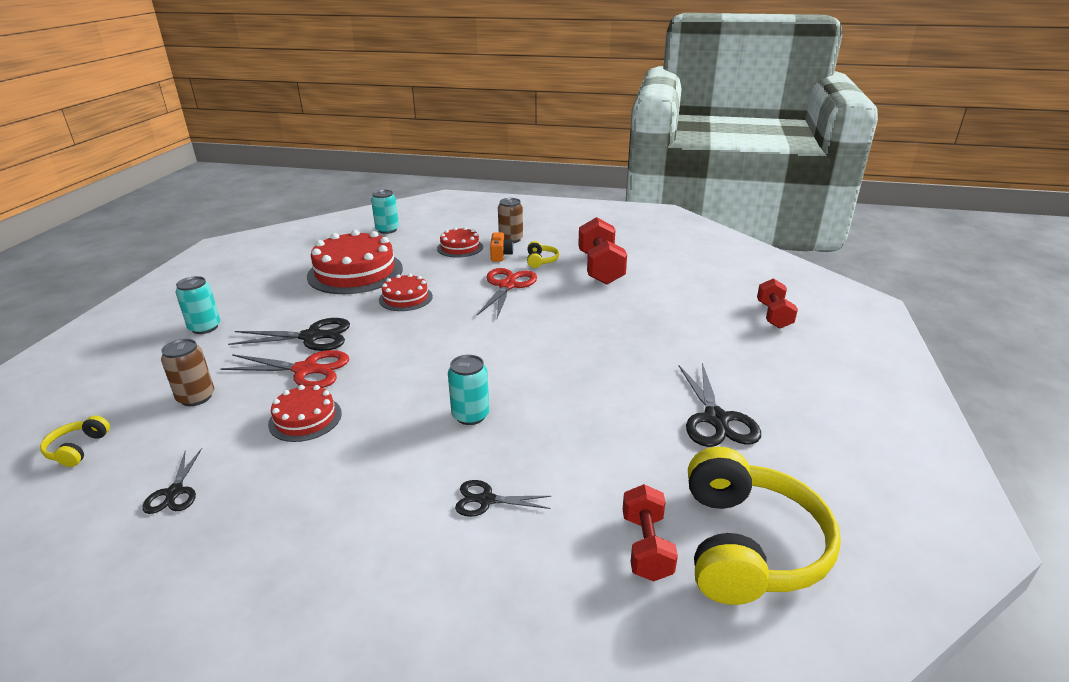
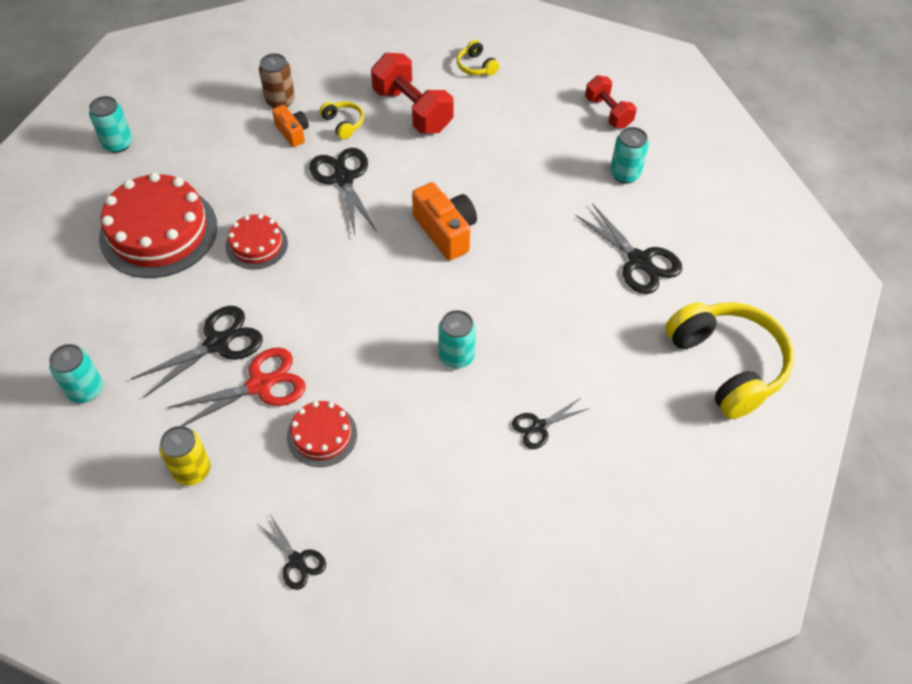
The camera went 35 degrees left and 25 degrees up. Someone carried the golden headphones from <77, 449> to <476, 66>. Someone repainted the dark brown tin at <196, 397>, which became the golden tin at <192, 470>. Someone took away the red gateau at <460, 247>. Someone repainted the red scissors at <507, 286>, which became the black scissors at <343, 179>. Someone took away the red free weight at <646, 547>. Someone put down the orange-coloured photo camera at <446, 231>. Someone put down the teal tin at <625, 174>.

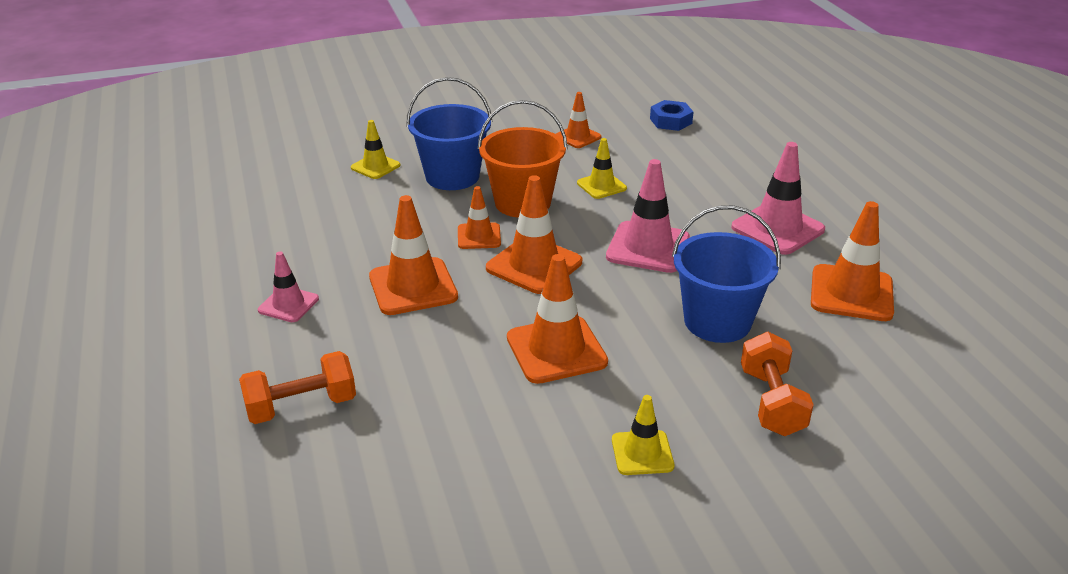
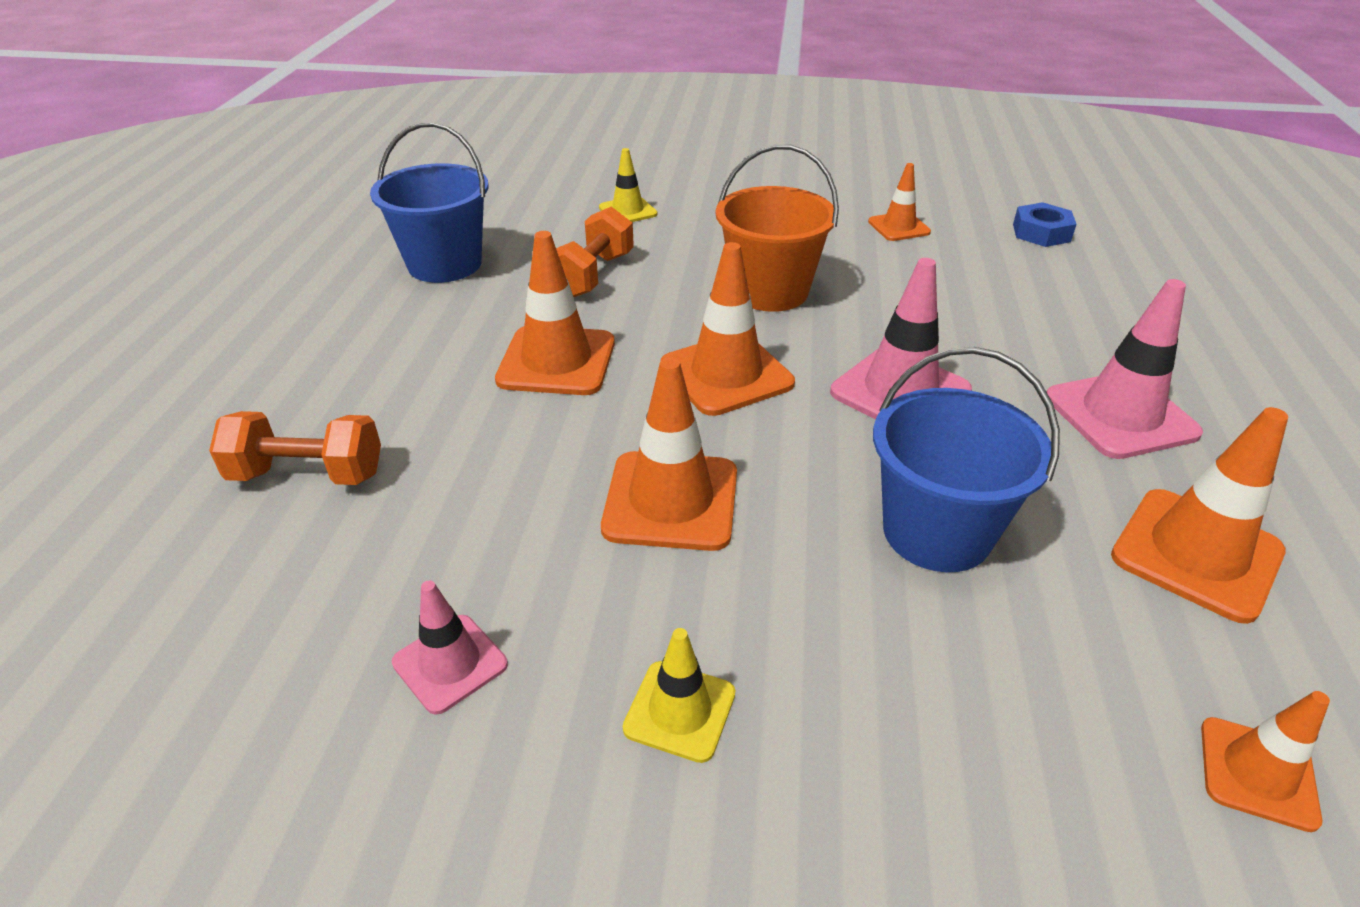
The camera went 25 degrees right and 5 degrees up. Someone carried the rosy road cone from <288, 304> to <450, 663>. Someone carried the cobalt bucket from <452, 176> to <445, 264>. Someone carried the orange-coloured road cone from <479, 236> to <1257, 773>. Someone took away the golden road cone at <601, 186>. Someone carried the orange-coloured free weight from <771, 402> to <593, 275>.

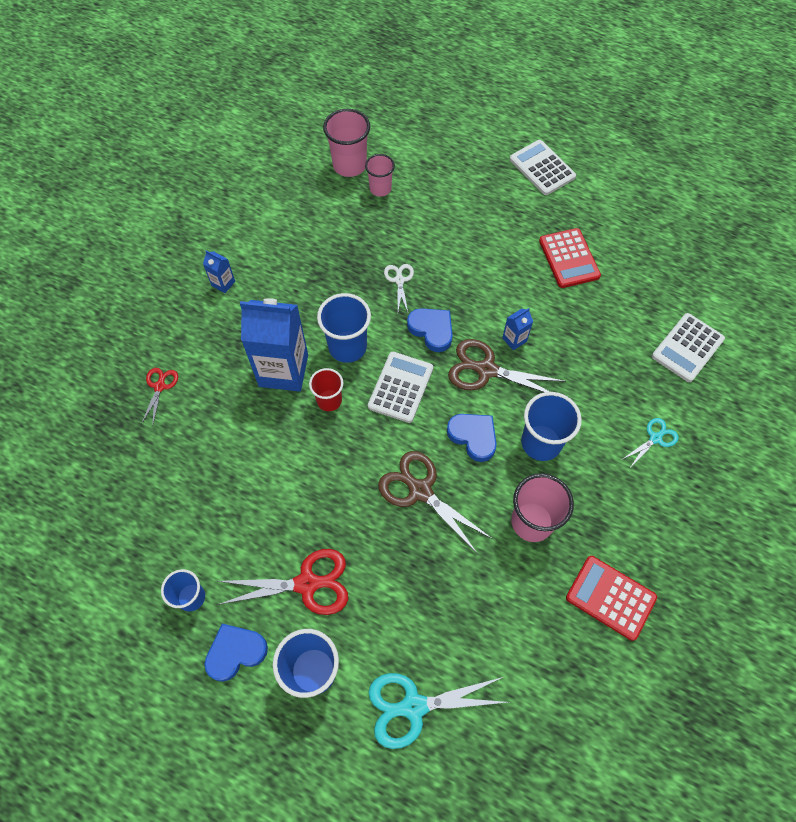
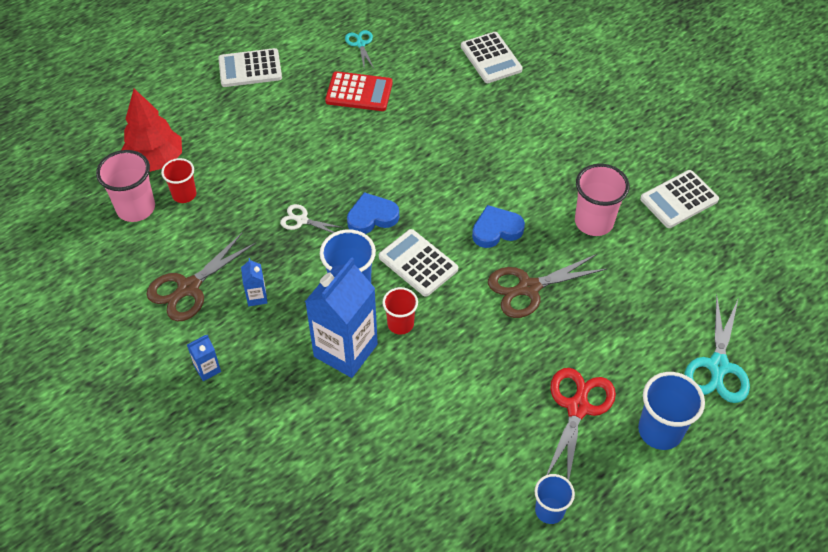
The camera went 65 degrees left and 10 degrees down. Someone took away the red scissors at <160, 386>. Someone took away the cobalt heart at <235, 652>. Someone repainted the rosy cup at <380, 189>, which became the red cup at <184, 194>. Someone carried the dark brown scissors from <486, 370> to <189, 288>. Someone carried the cobalt milk carton from <514, 339> to <257, 297>. Someone took away the cobalt cup at <541, 443>. Someone repainted the red adding machine at <610, 597>, which became the white adding machine at <679, 200>. Someone carried the teal scissors from <655, 438> to <360, 44>. Someone put down the red fir tree at <155, 160>.

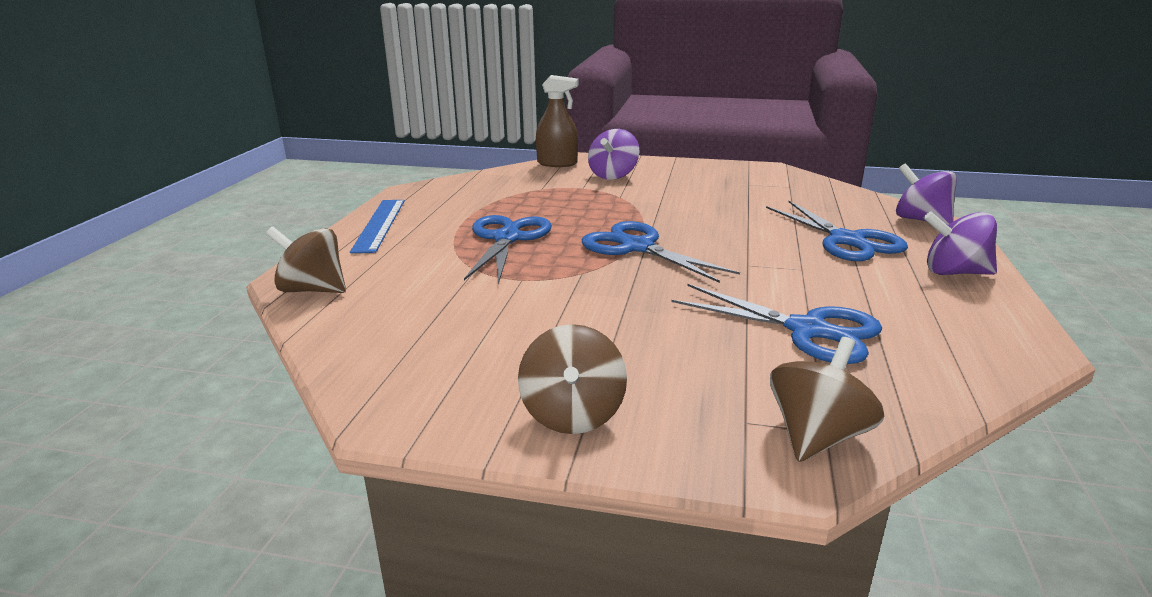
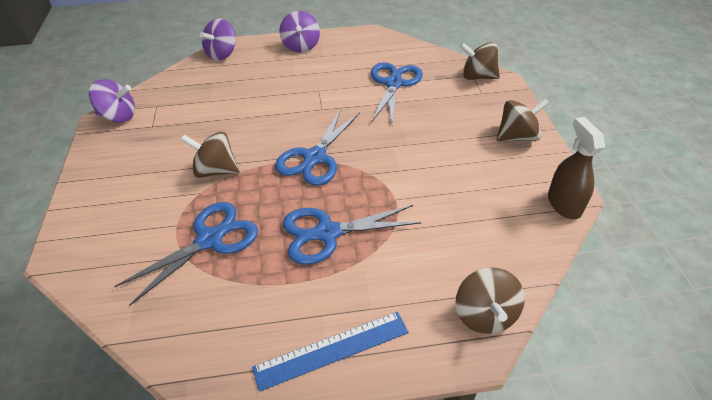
The camera went 110 degrees left and 20 degrees up. Someone carried the dark brown spray cleaner from <557, 163> to <564, 204>. Someone carried the violet spinning top from <613, 175> to <119, 116>. Someone carried the cobalt scissors from <847, 240> to <210, 239>. Someone put down the dark brown spinning top at <215, 170>.

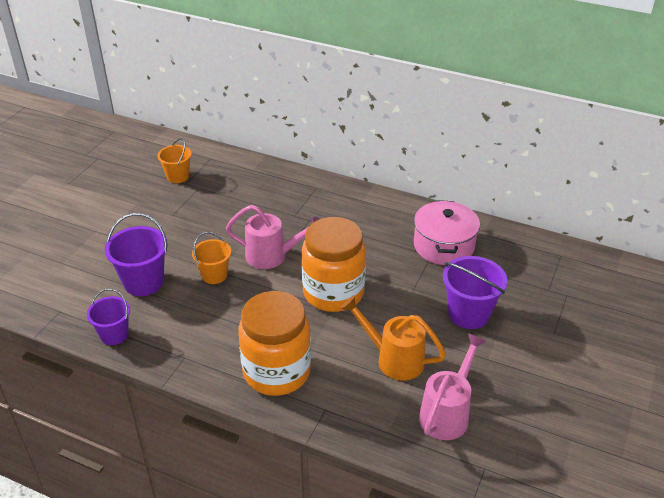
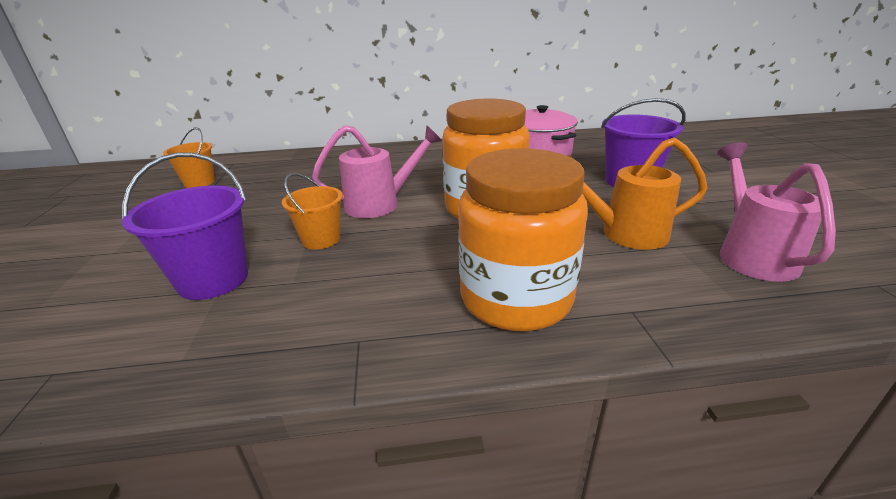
The camera went 30 degrees left and 10 degrees down. Someone took away the violet bucket at <114, 334>.

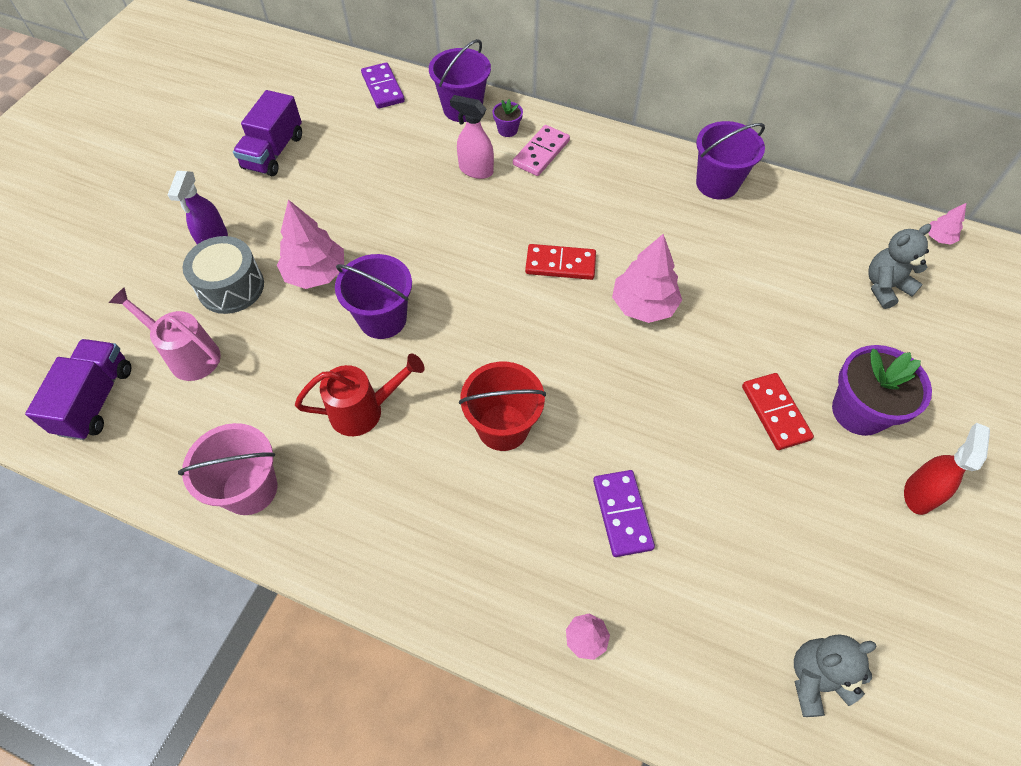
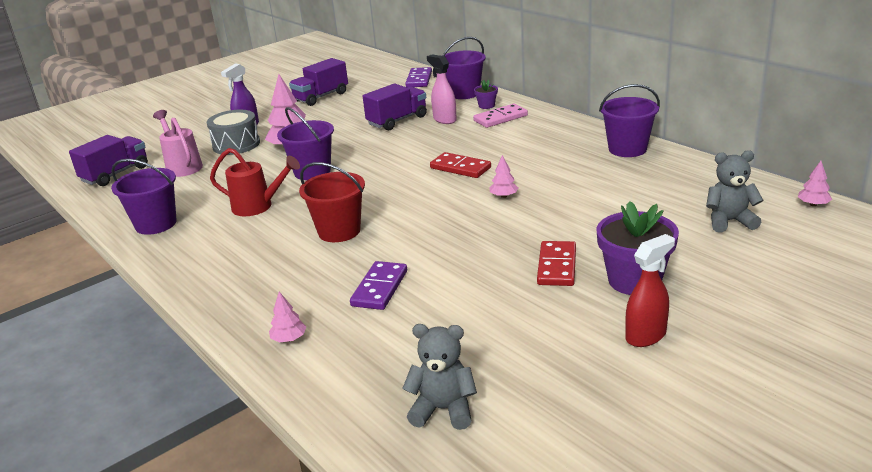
The camera went 30 degrees right and 30 degrees down. Someone repainted the rosy bucket at <250, 489>, which became the violet bucket at <156, 224>. Someone scaled the rosy fir tree at <643, 305> by 0.50. Someone put down the violet truck at <397, 121>.

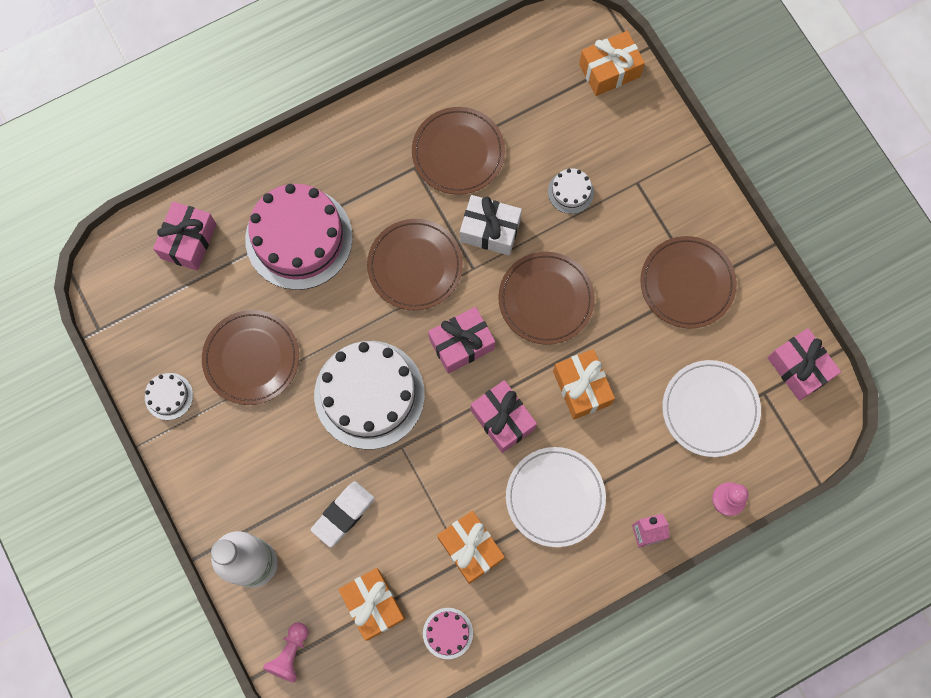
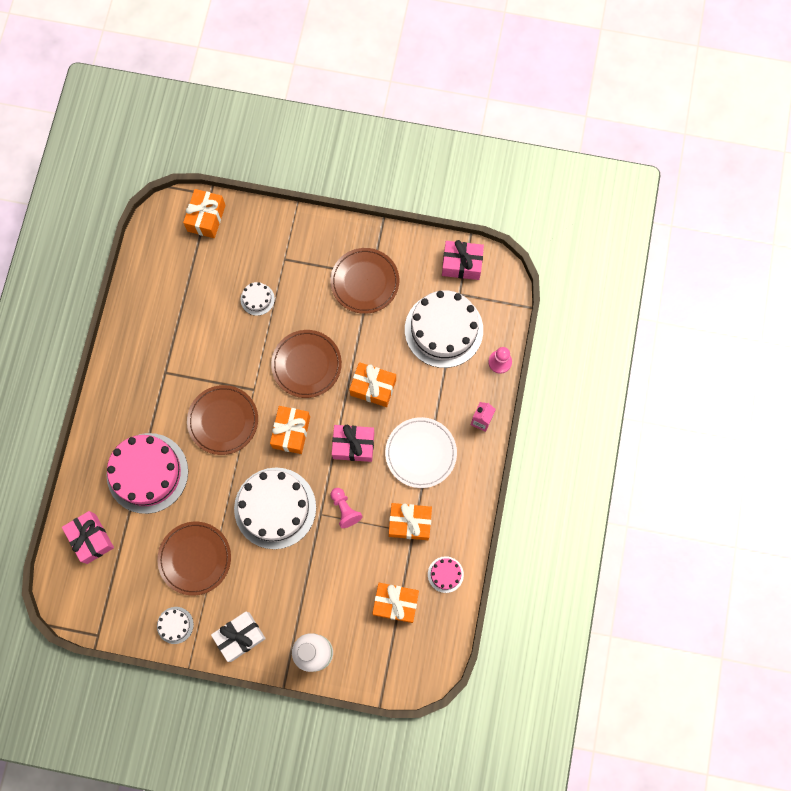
The camera went 50 degrees left and 0 degrees up. Someone carried the rosy game pawn from <290, 654> to <345, 509>. Someone took away the white pencil eraser at <343, 514>. Someone took away the dark brown flat dish at <458, 152>. Someone repainted the rosy gift at <461, 344>, which became the orange-coloured gift at <291, 432>. Someone carried the white gift from <490, 230> to <240, 637>. Someone swapped the white flat dish at <710, 409> for the white gateau at <444, 329>.

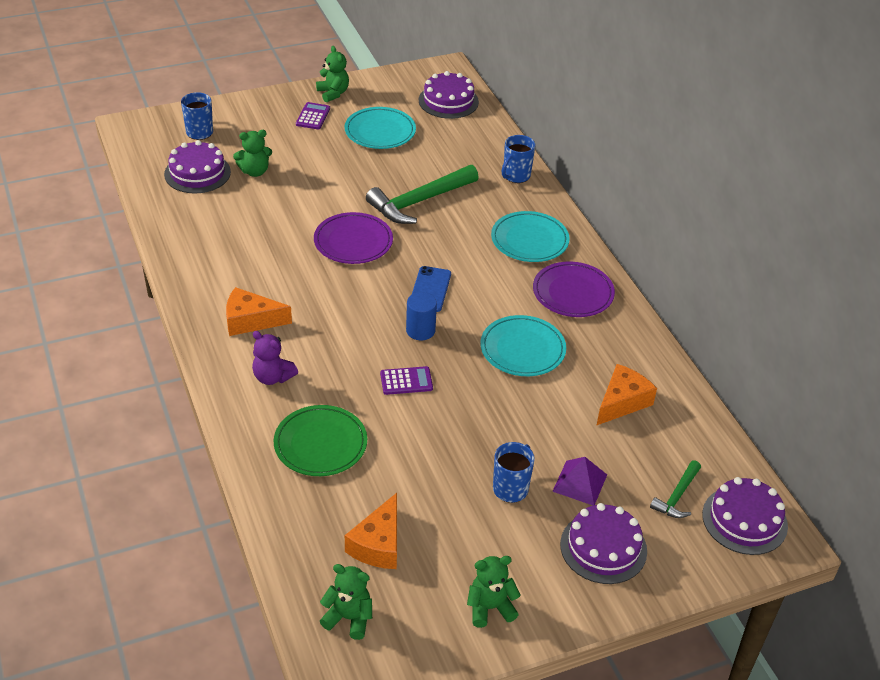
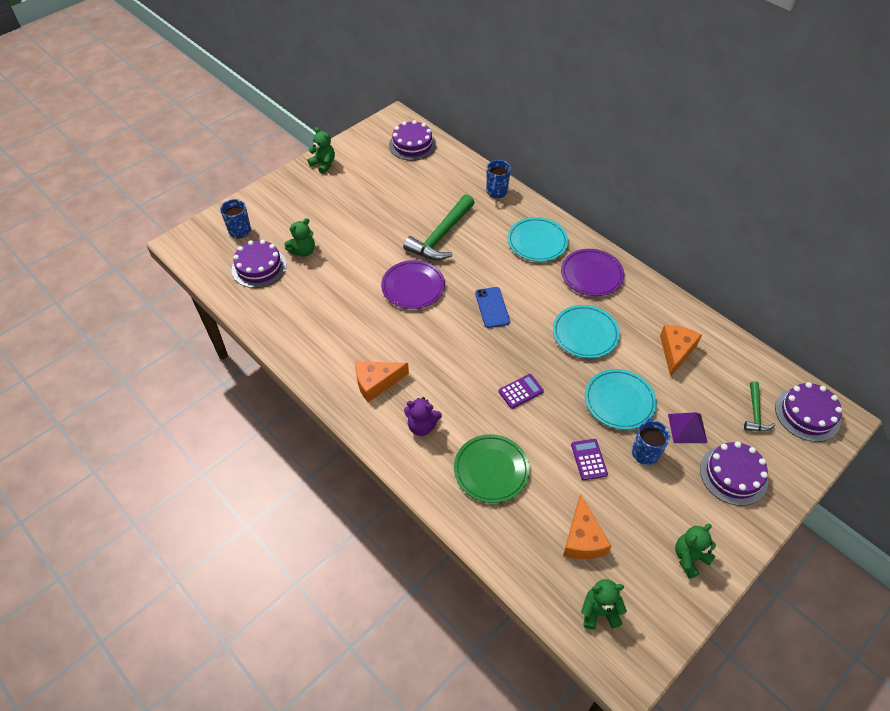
The camera went 20 degrees left and 10 degrees up. Someone carried the violet adding machine from <313, 116> to <589, 459>. Someone carried the teal flat dish from <380, 131> to <619, 401>. Someone took away the cobalt cylinder at <420, 330>.

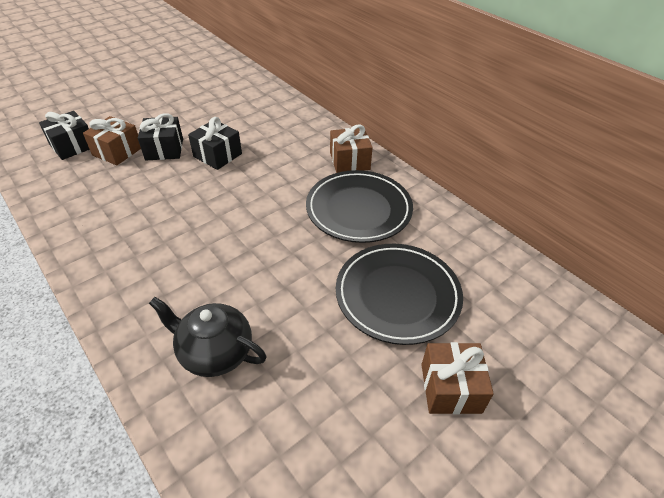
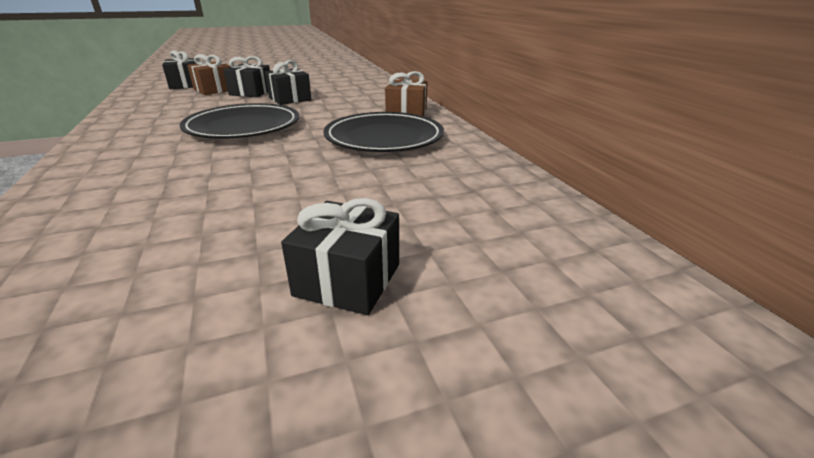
The camera went 20 degrees right and 15 degrees down. Someone took away the black teapot at <215, 352>. Someone carried the black flat dish from <397, 295> to <243, 127>. Someone repainted the dark brown gift at <450, 388>, which became the black gift at <348, 279>.

